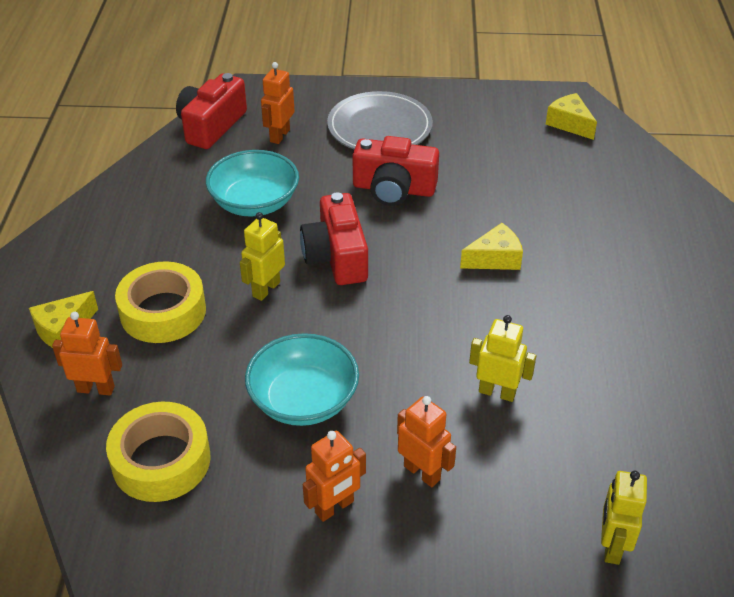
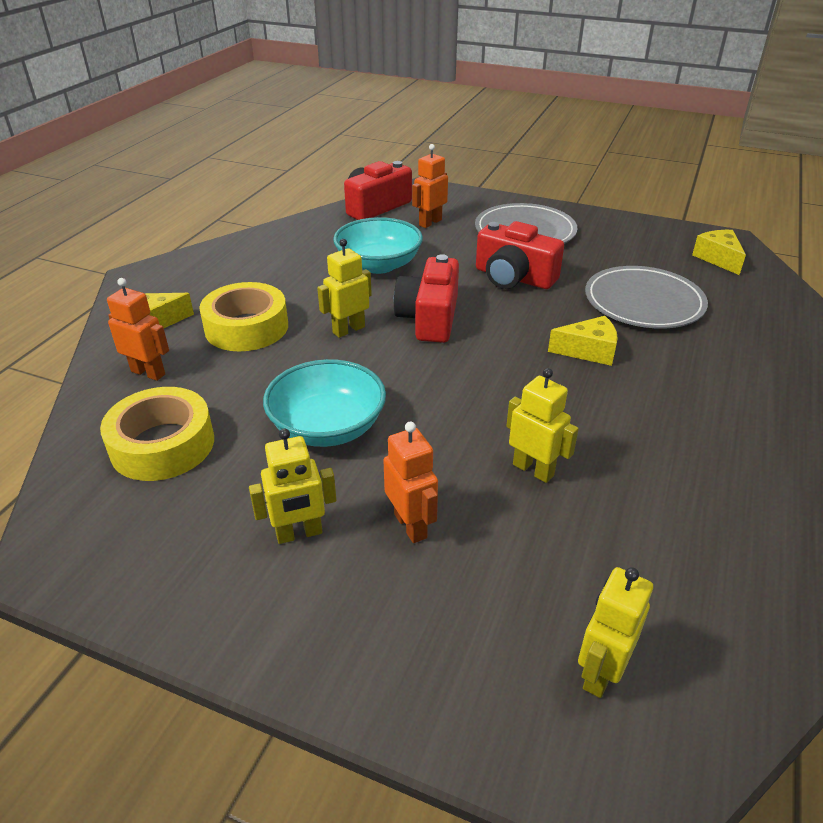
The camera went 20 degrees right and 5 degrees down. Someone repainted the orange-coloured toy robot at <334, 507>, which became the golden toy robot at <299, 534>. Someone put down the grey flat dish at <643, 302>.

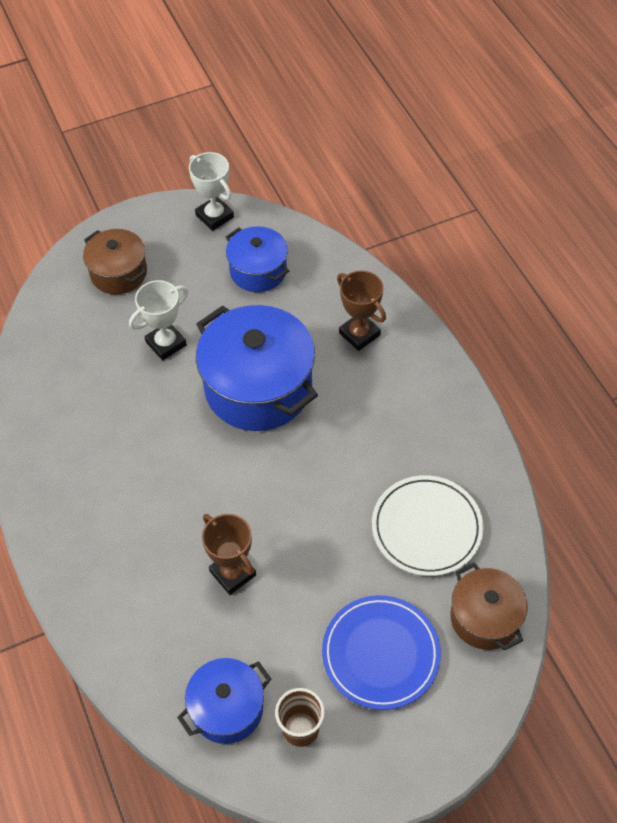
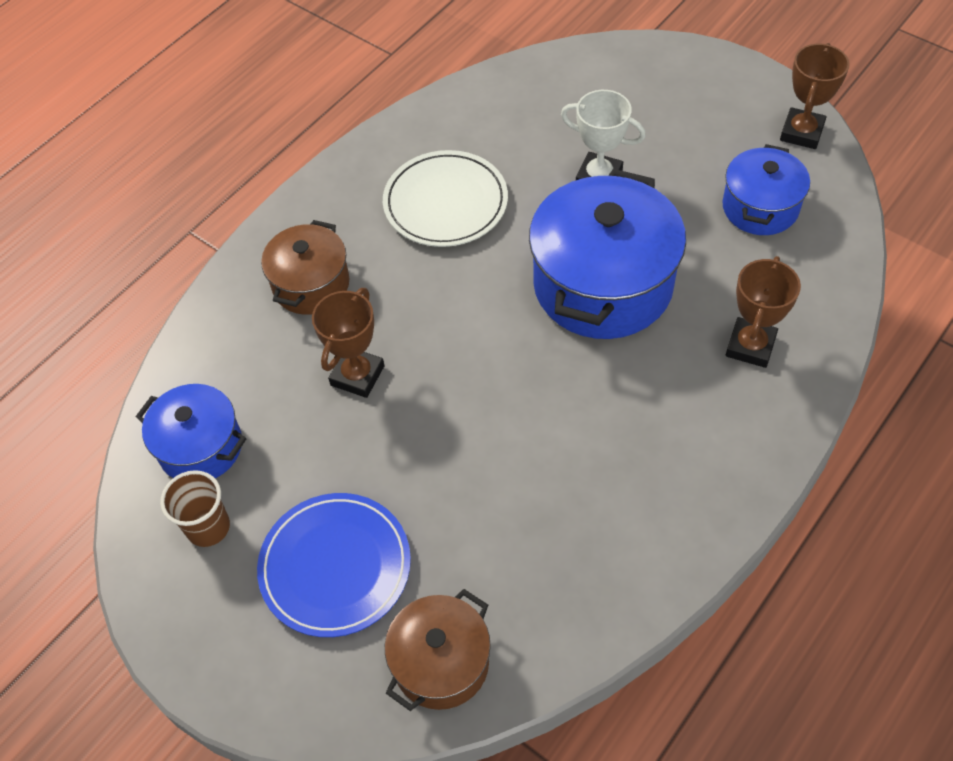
The camera went 65 degrees right and 0 degrees up. Someone carried the dark brown stockpot from <119, 273> to <311, 284>. Someone repainted the white prize cup at <214, 216>, which became the dark brown prize cup at <802, 132>. Someone carried the white flat dish from <426, 528> to <445, 203>.

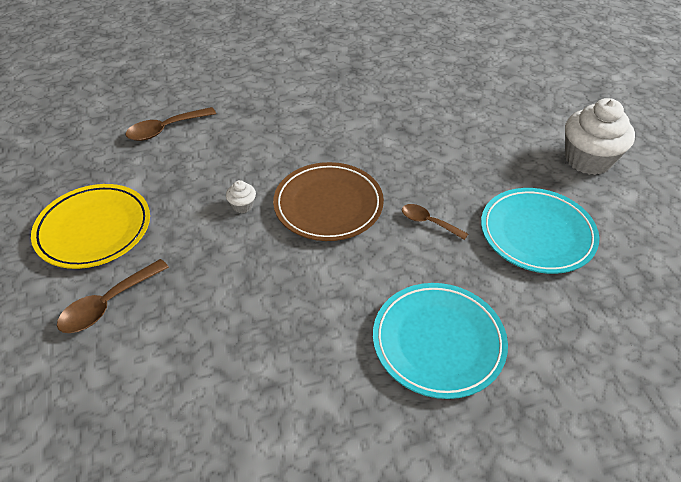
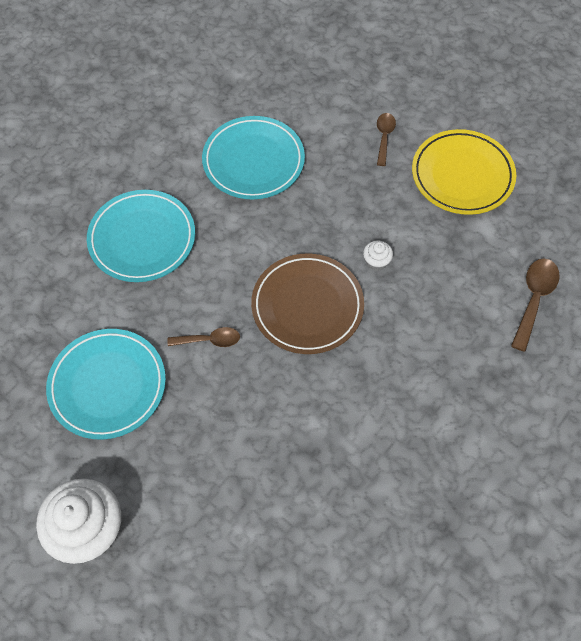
The camera went 145 degrees right and 15 degrees up. Someone scaled the dark brown teaspoon at <108, 304> by 0.67. Someone put down the teal flat dish at <253, 161>.

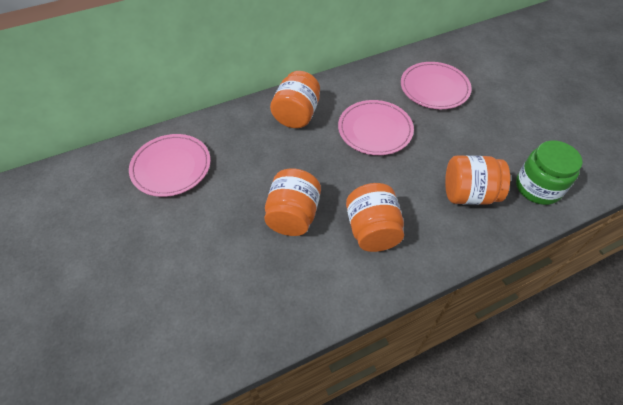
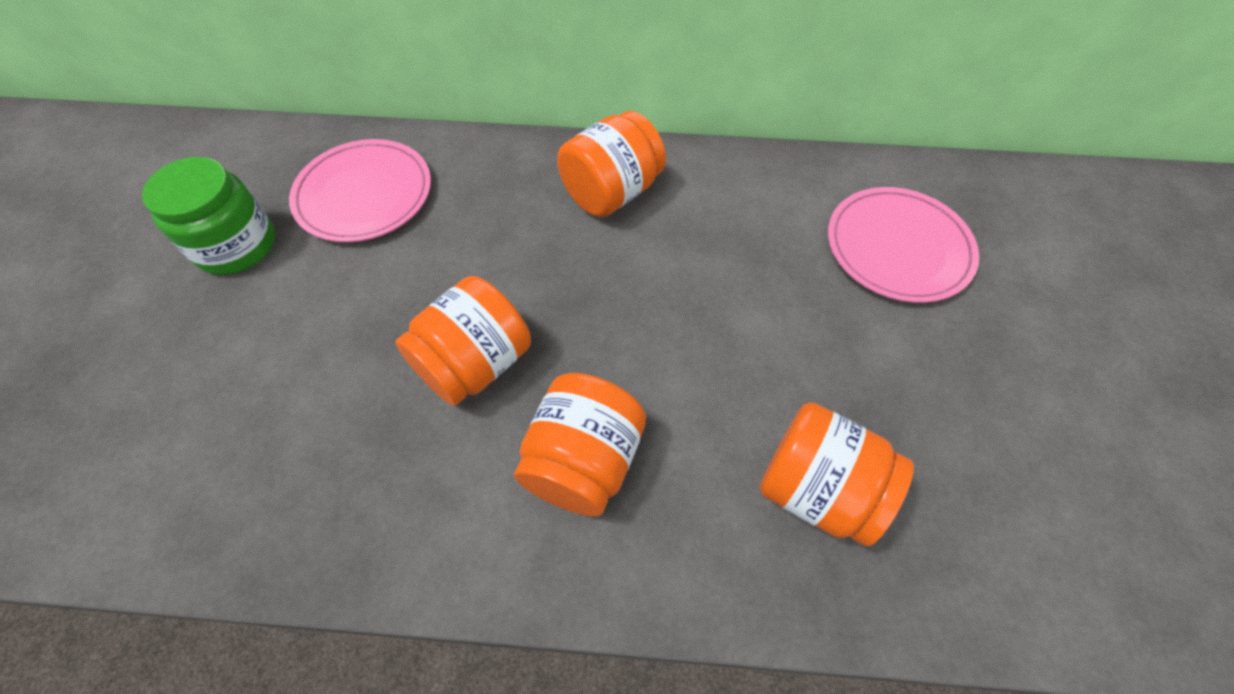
The camera went 30 degrees right and 5 degrees up. Someone took away the rosy flat dish at <375, 130>. Someone carried the leaf-green jar from <538, 187> to <236, 245>.

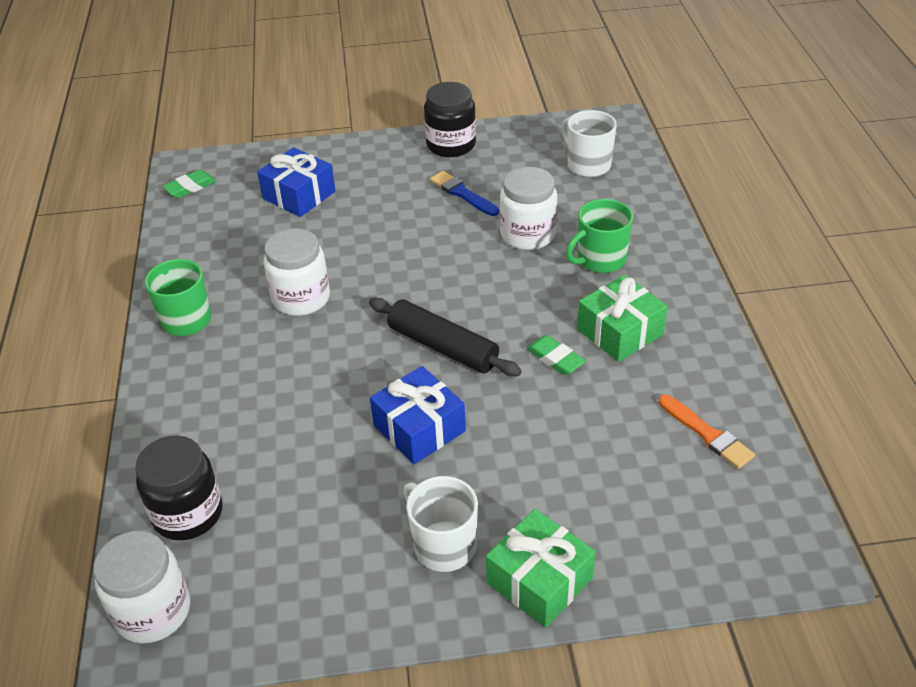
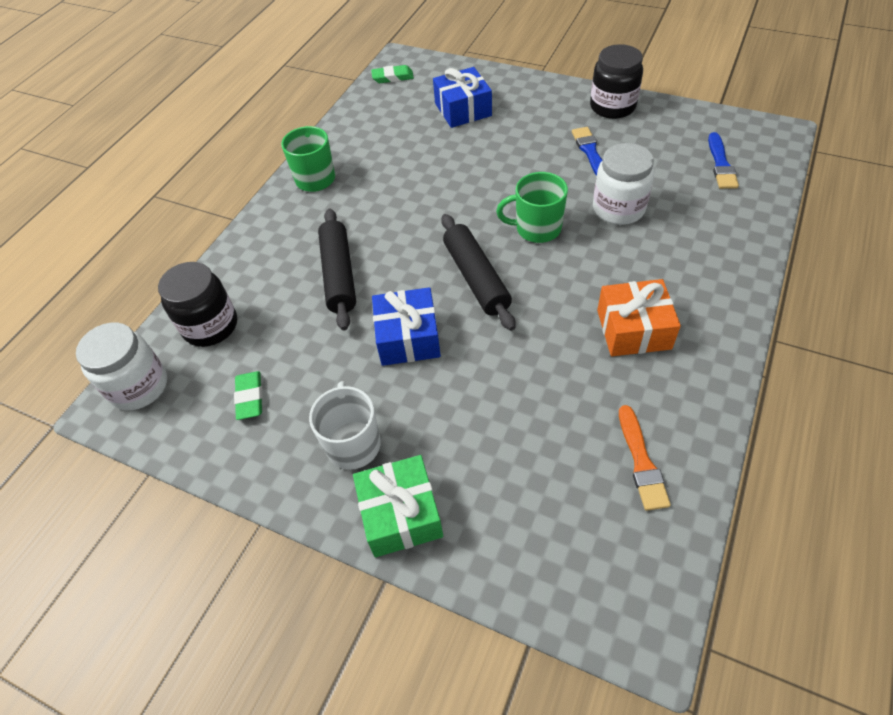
The camera went 35 degrees right and 10 degrees up. Someone took away the white jar at <301, 298>. Someone carried the leaf-green pencil eraser from <555, 358> to <250, 397>. Someone swapped the white coffee mug at <587, 165> for the cobalt paintbrush at <721, 164>. Someone carried the leaf-green coffee mug from <600, 260> to <536, 228>. Someone repainted the leaf-green gift at <619, 331>, which became the orange-coloured gift at <633, 329>. Someone put down the black dough roller at <339, 275>.

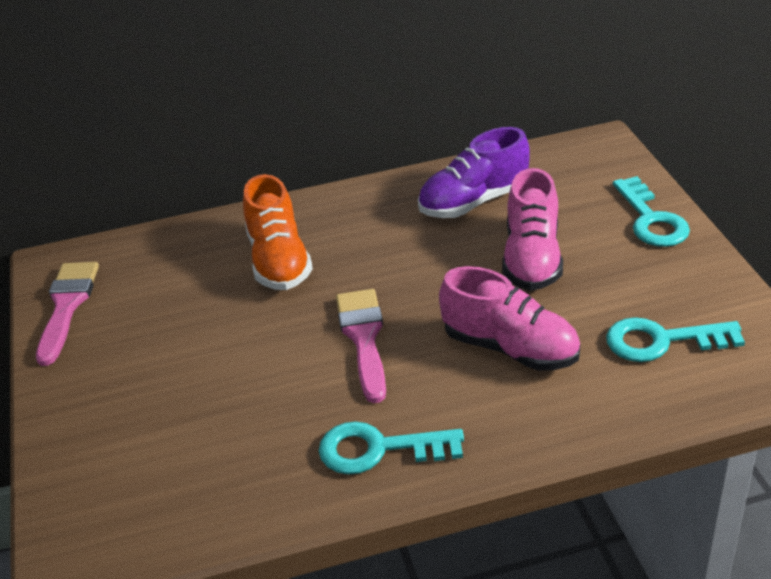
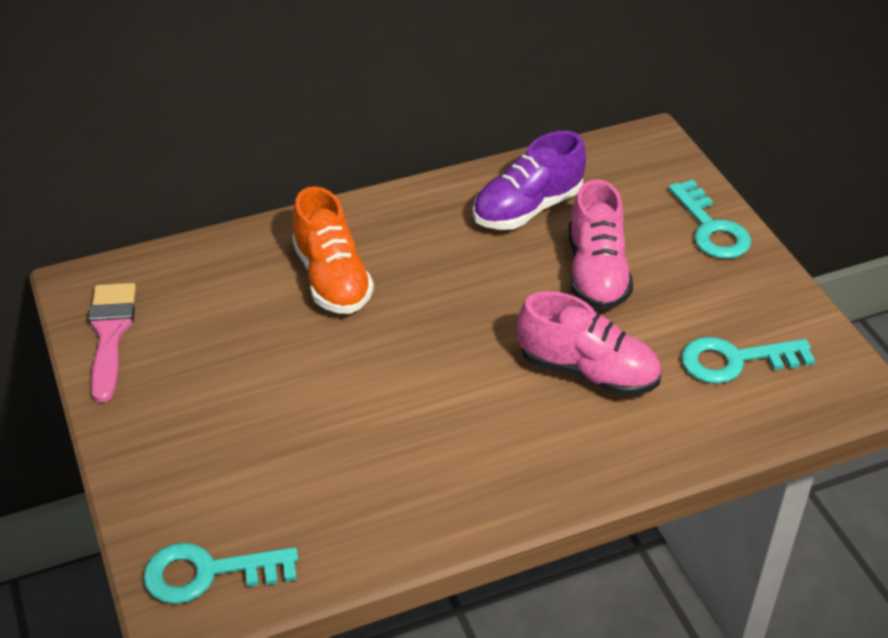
The camera went 10 degrees left and 5 degrees up. Someone carried the teal door key from <379, 449> to <208, 573>. Someone took away the rosy paintbrush at <364, 338>.

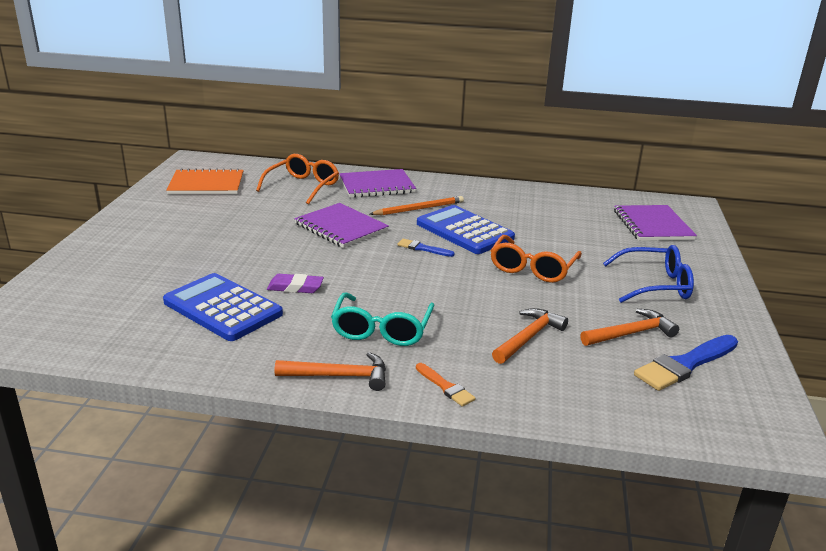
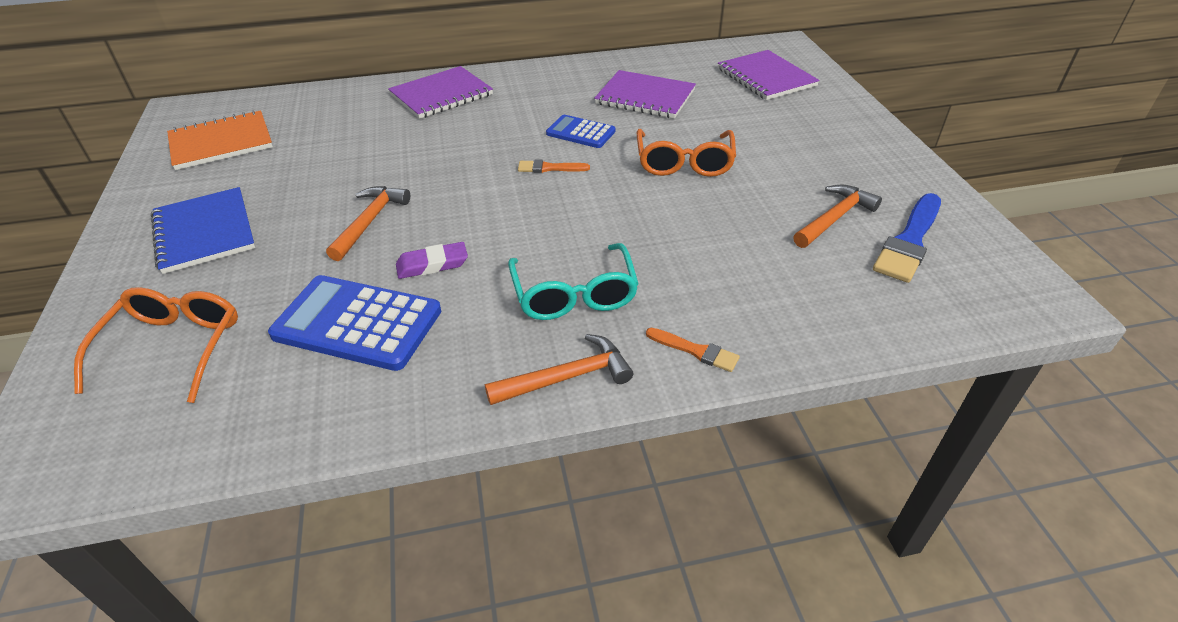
The camera went 20 degrees left and 15 degrees up. Someone carried the orange-coloured eyeglasses from <303, 186> to <173, 347>. Someone carried the violet notepad from <341, 227> to <645, 97>. Someone took away the orange-coloured lead pencil at <419, 209>. Someone repainted the cobalt paintbrush at <423, 248>, which became the orange-coloured paintbrush at <549, 168>. Someone scaled the cobalt adding machine at <464, 231> by 0.58. Someone carried the orange-coloured hammer from <528, 337> to <369, 221>. Someone took away the cobalt eyeglasses at <655, 285>. Someone put down the cobalt notepad at <204, 232>.

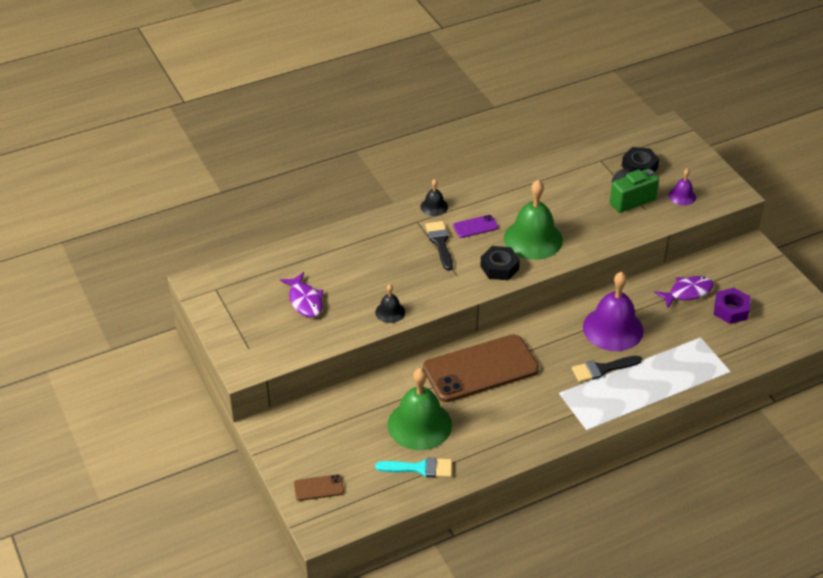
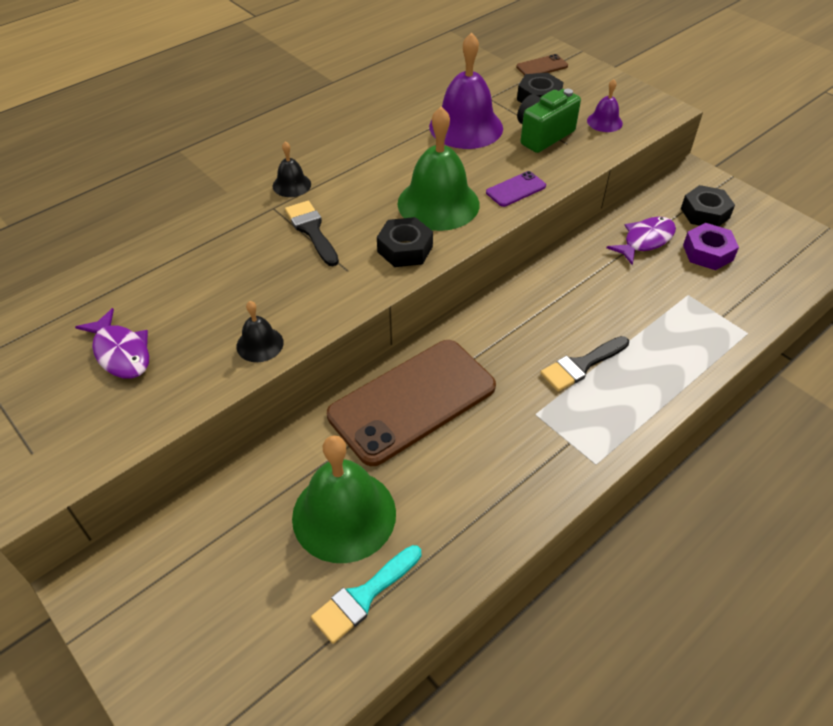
The camera went 15 degrees left and 5 degrees up. Someone carried the dark brown mobile phone from <319, 488> to <542, 66>. Someone rotated the teal paintbrush at <420, 468> by 150 degrees clockwise. Someone carried the violet mobile phone from <475, 227> to <516, 189>. Someone carried the violet hand bell from <613, 328> to <466, 127>. Someone put down the black hexagon nut at <705, 213>.

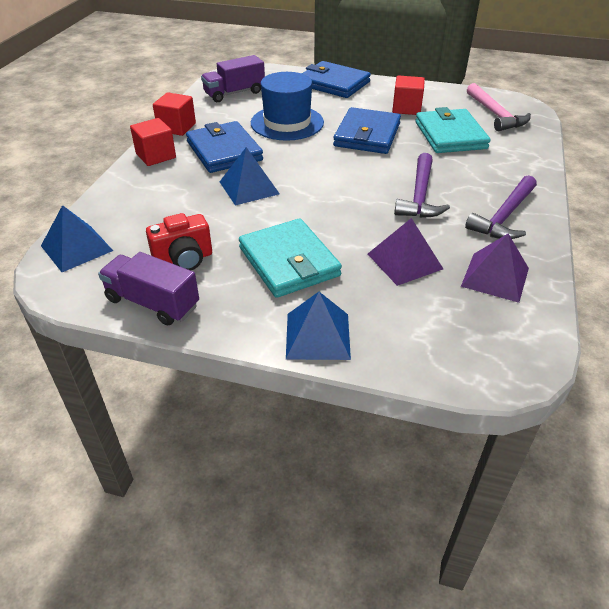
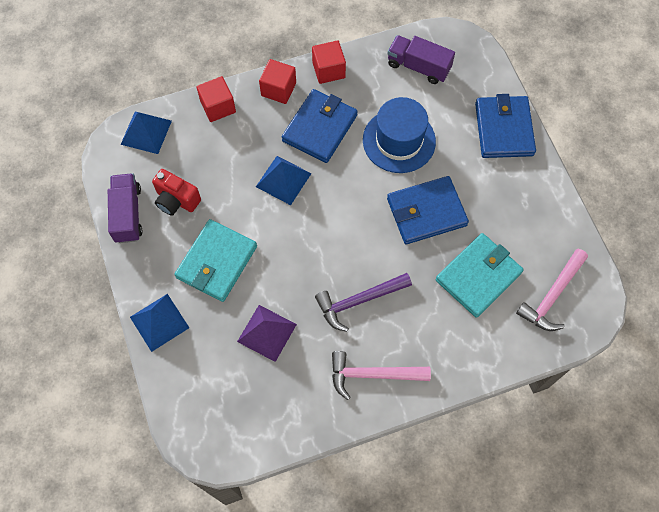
The camera went 55 degrees right and 25 degrees up. Someone carried the red solid cube from <406, 108> to <218, 107>. Someone took away the violet pyramid shape at <495, 277>. Someone repainted the violet hammer at <504, 216>, which became the rosy hammer at <373, 375>.

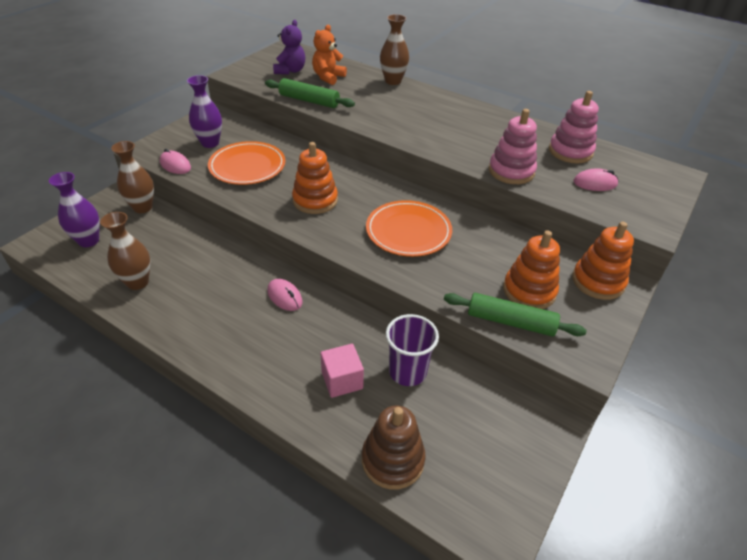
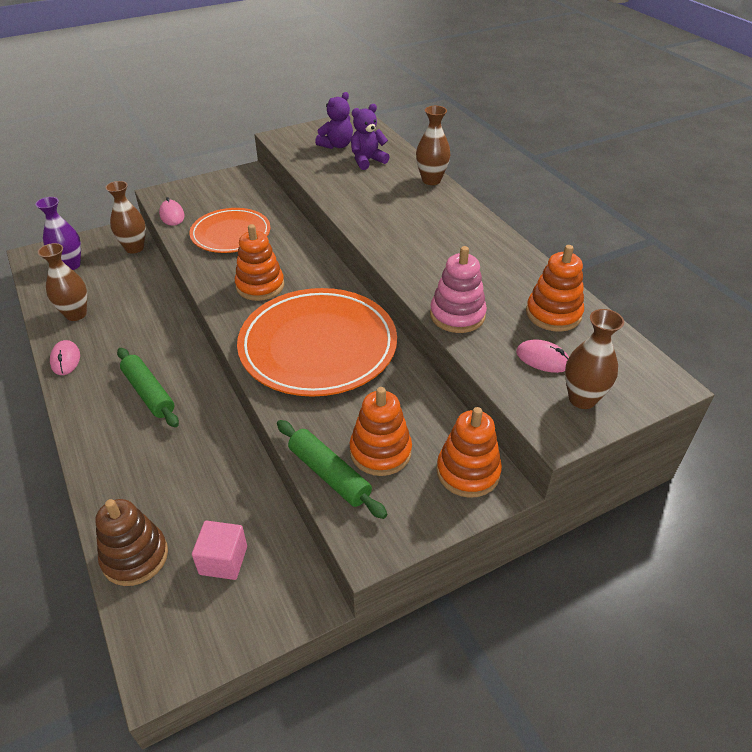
The camera went 30 degrees right and 0 degrees up. Someone took away the violet tall vase at <210, 143>. Someone carried the leaf-green dough roller from <309, 101> to <149, 393>. Someone carried the rosy mouse from <285, 297> to <65, 360>. Someone repainted the orange-coloured stuffed bear at <328, 77>, which became the violet stuffed bear at <367, 161>. Someone carried the rosy solid cube from <342, 380> to <223, 560>. Someone scaled the orange-coloured flat dish at <408, 231> by 1.64. Someone took away the violet cup at <407, 372>. Someone repainted the rosy stacking rings at <570, 151>, which became the orange-coloured stacking rings at <553, 314>. Someone put down the dark brown tall vase at <582, 399>.

